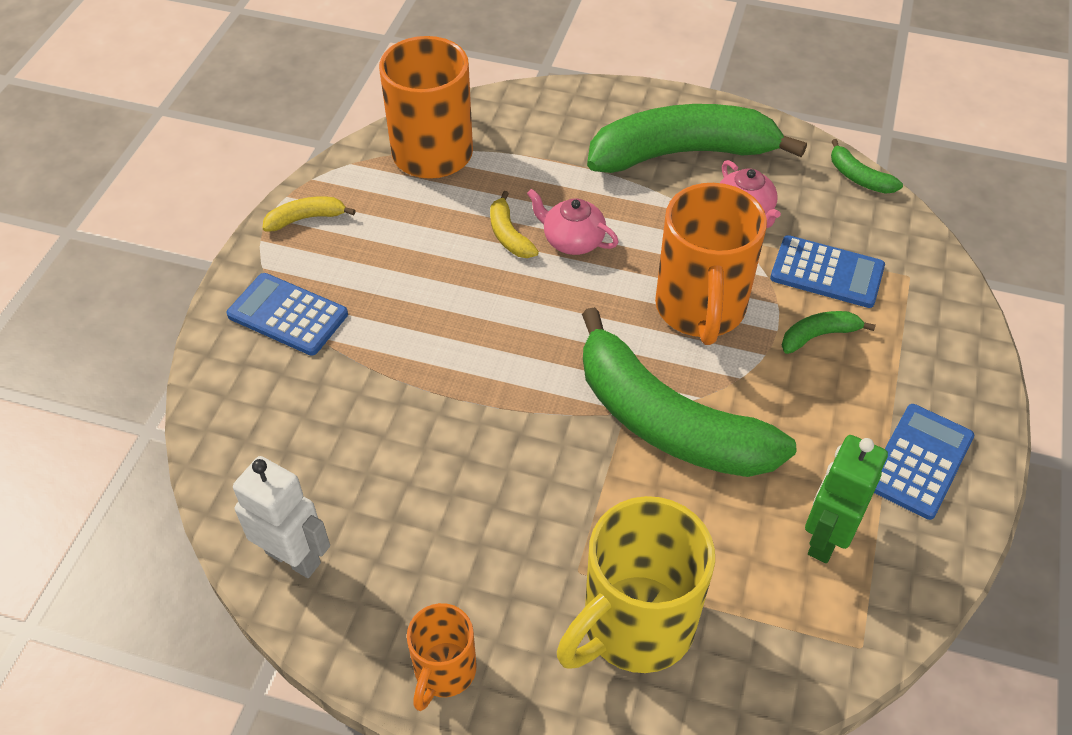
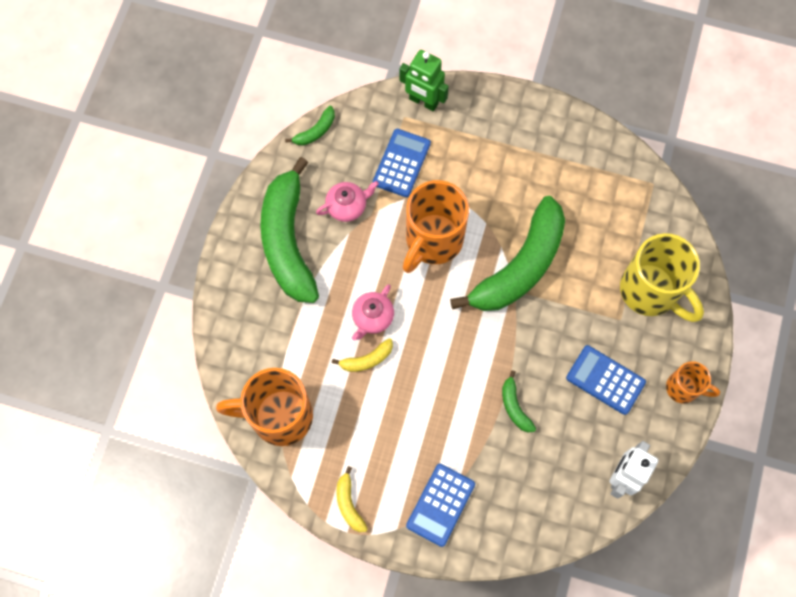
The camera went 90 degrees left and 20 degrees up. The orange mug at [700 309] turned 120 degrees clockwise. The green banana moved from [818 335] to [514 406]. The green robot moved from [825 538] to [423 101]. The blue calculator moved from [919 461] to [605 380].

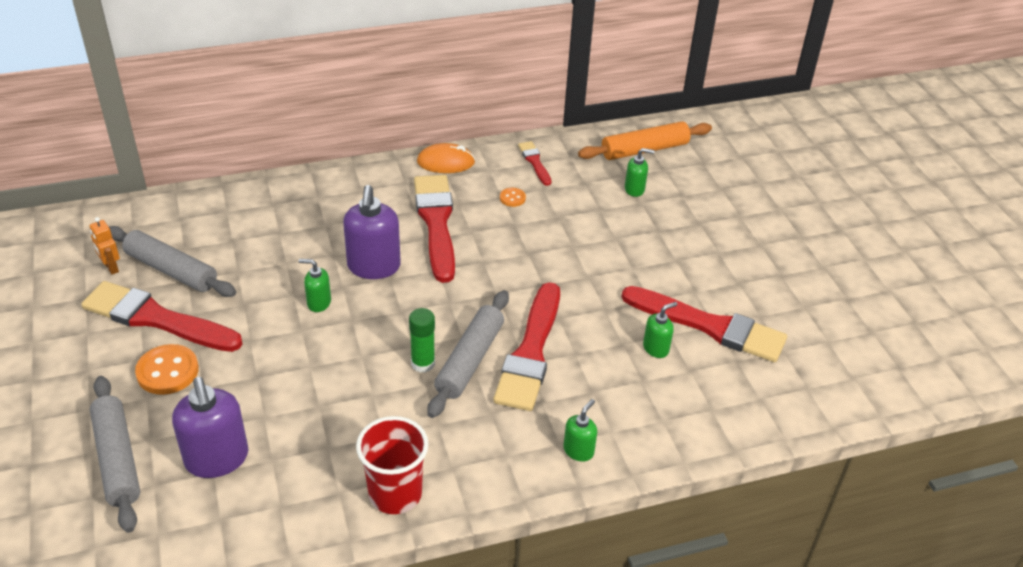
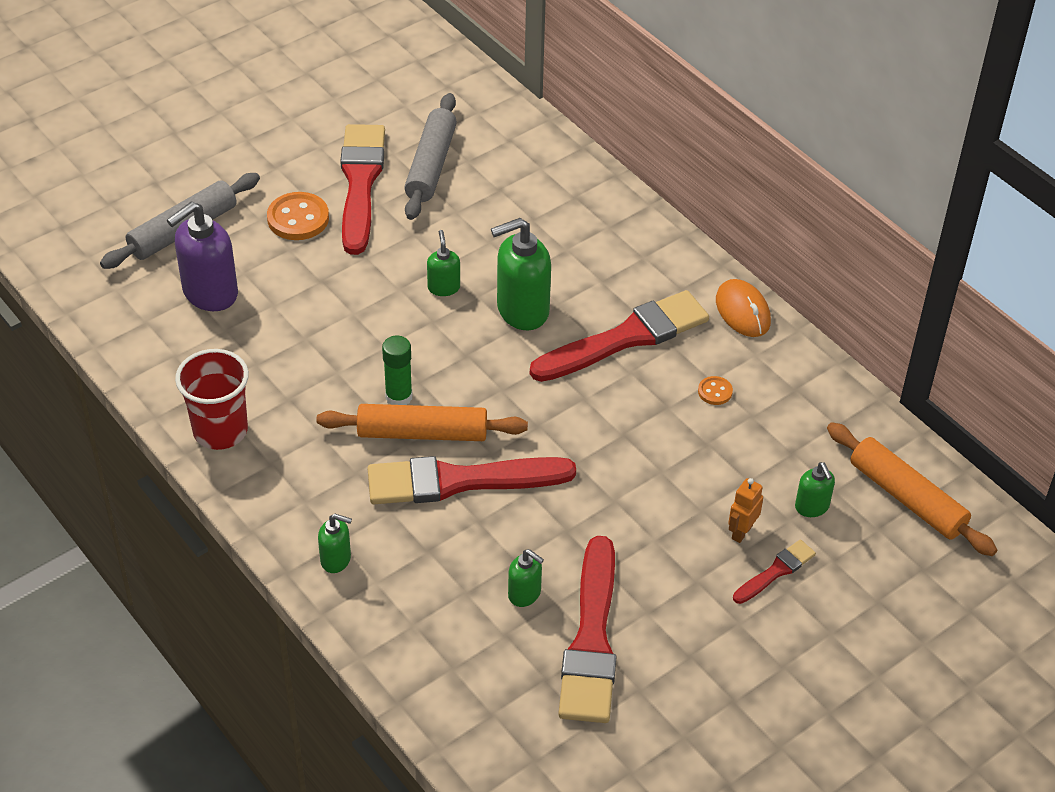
The camera went 70 degrees right and 5 degrees up. The orange robot moved from [111 267] to [741 532]. The purple soap dispenser at [374 267] became the green soap dispenser at [522 310]. The grey rolling pin at [469 360] became the orange rolling pin at [422 433]. The red brush moved from [534 162] to [776 571].

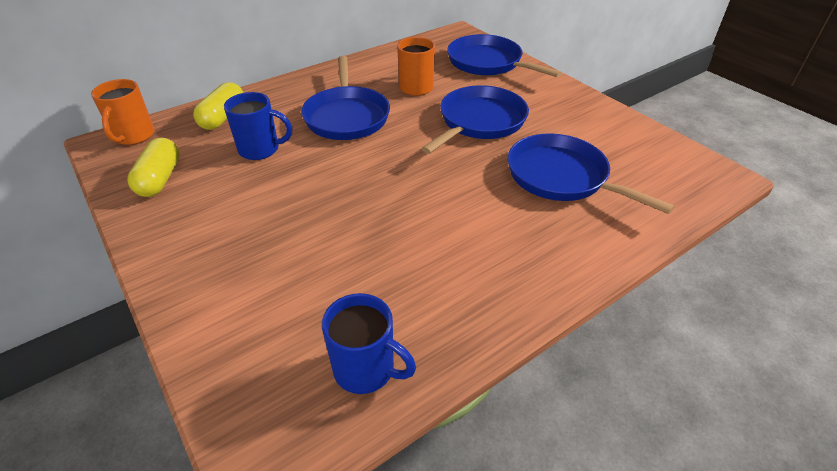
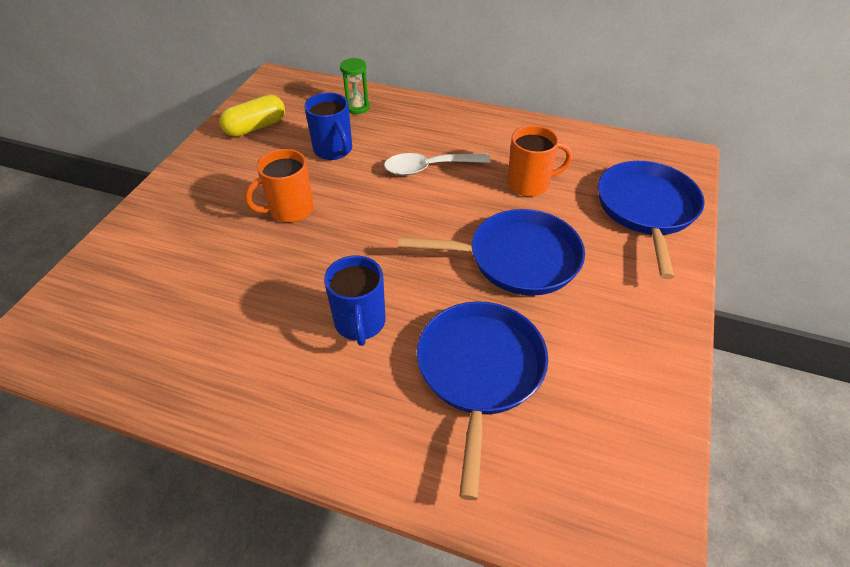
The camera went 55 degrees right and 5 degrees up. The orange mug moved from [134 136] to [290 210]. The yellow capsule at [223 117] was replaced by the green hourglass at [357 107]. The blue pan at [347 116] was replaced by the white spoon at [429 168]. The blue mug moved from [366 369] to [360 323].

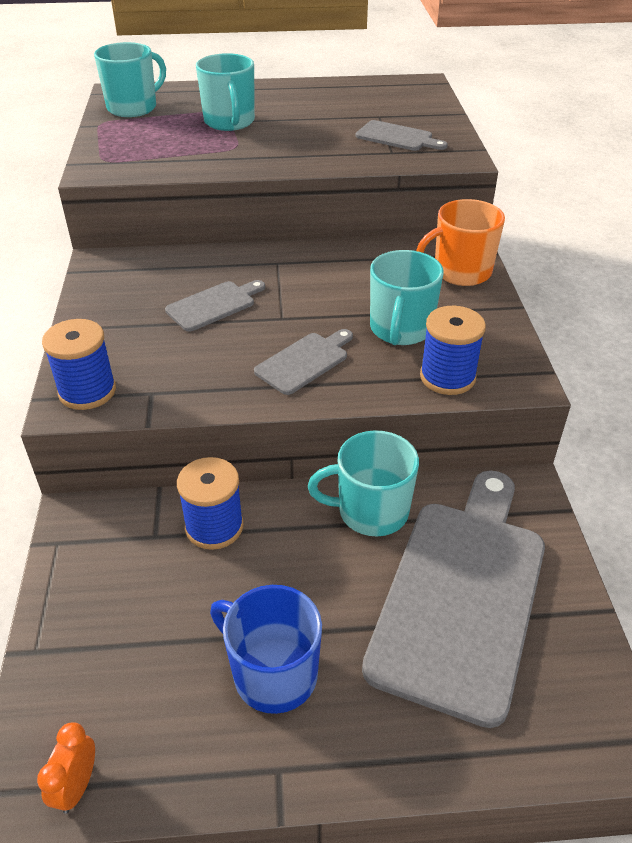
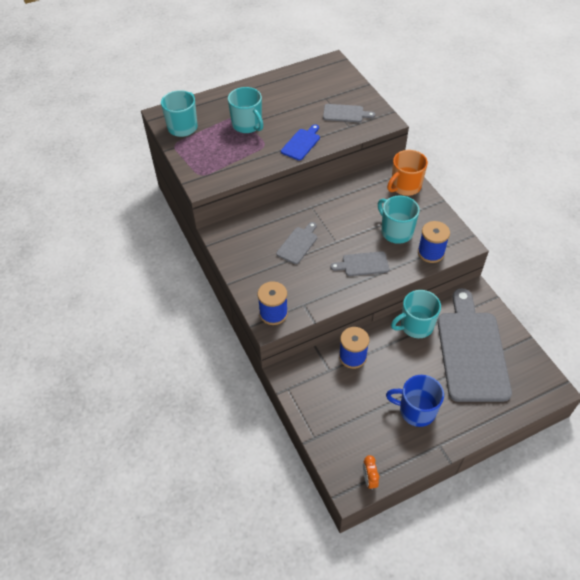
The camera went 20 degrees left and 10 degrees up. The grey cutting board at [305 361] turned 120 degrees counterclockwise. The turquoise mug at [400 329] turned 150 degrees clockwise. The blue cutting board at [301 143] appeared.

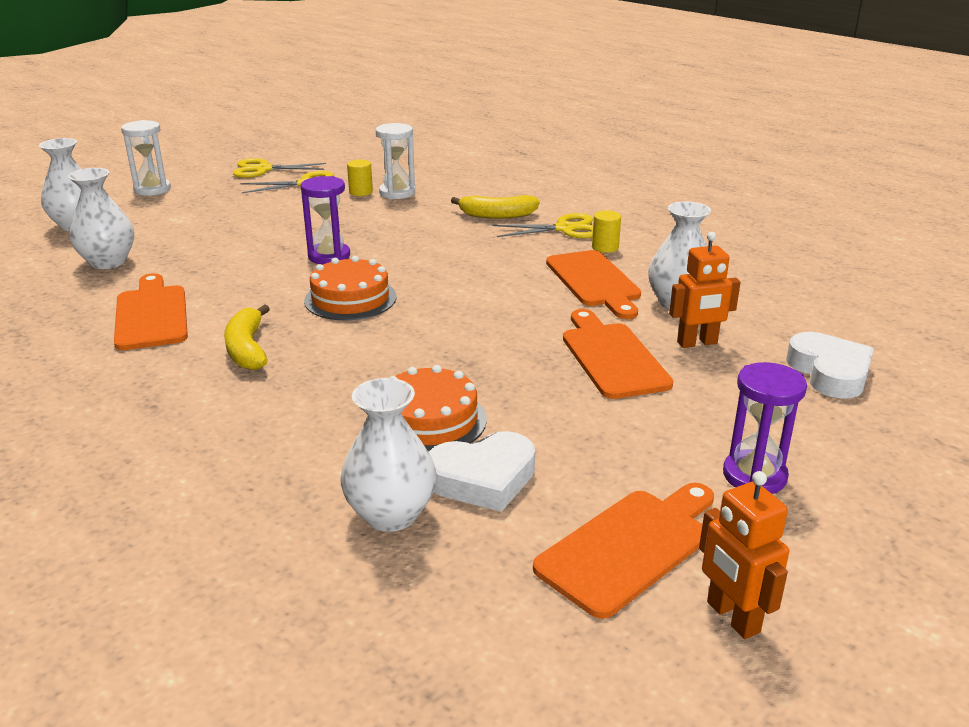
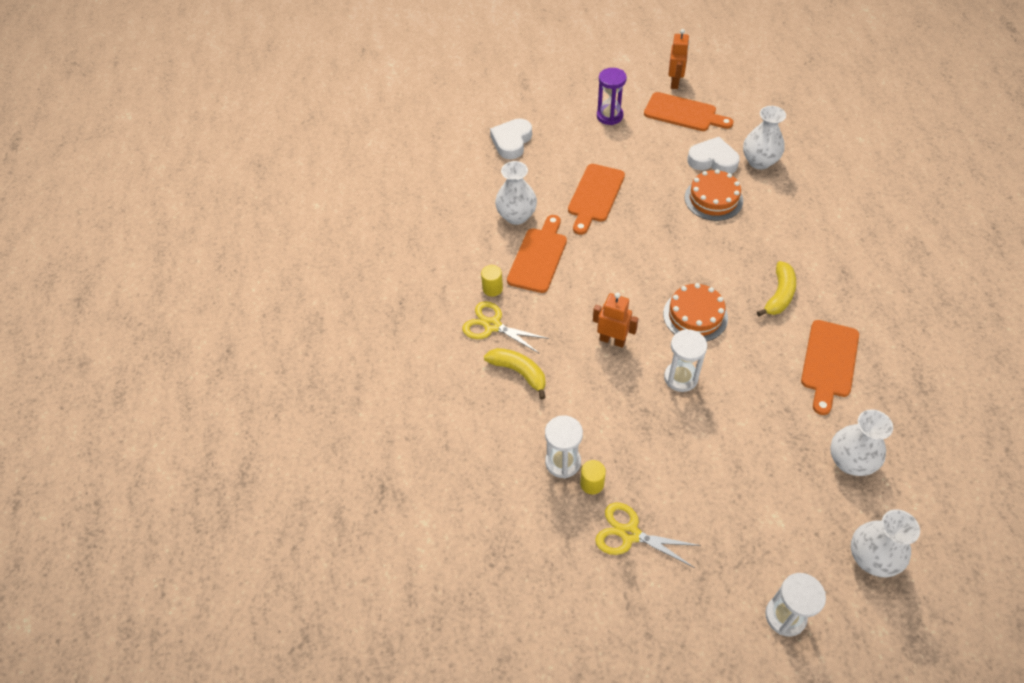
The camera went 140 degrees left and 25 degrees up. The yellow scissors at [263 169] disappeared. The purple hourglass at [329 256] became the white hourglass at [681 378]. The orange cutting board at [629 547] turned 150 degrees counterclockwise. The orange robot moved from [697 343] to [612 340].

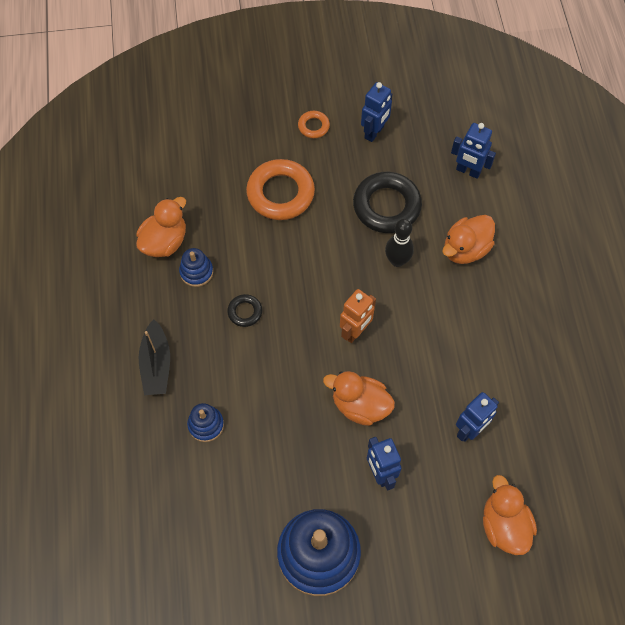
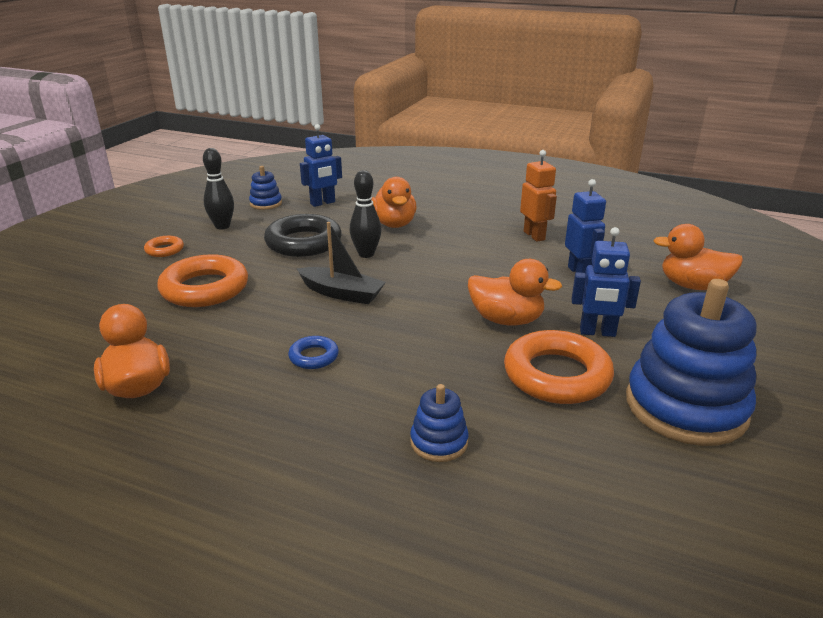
The camera went 60 degrees left and 35 degrees down. The black boat moved from [156 364] to [342 293]. The blue stacking toy moved from [196 272] to [266 203]. The black ring at [245 312] became the blue ring at [314 356]. The orange duck at [360 405] turned 120 degrees counterclockwise. The orange robot moved from [355 331] to [534 235]. The blue robot at [374 132] was replaced by the black bowling pin at [222 226]. The orange ring at [556 375] appeared.

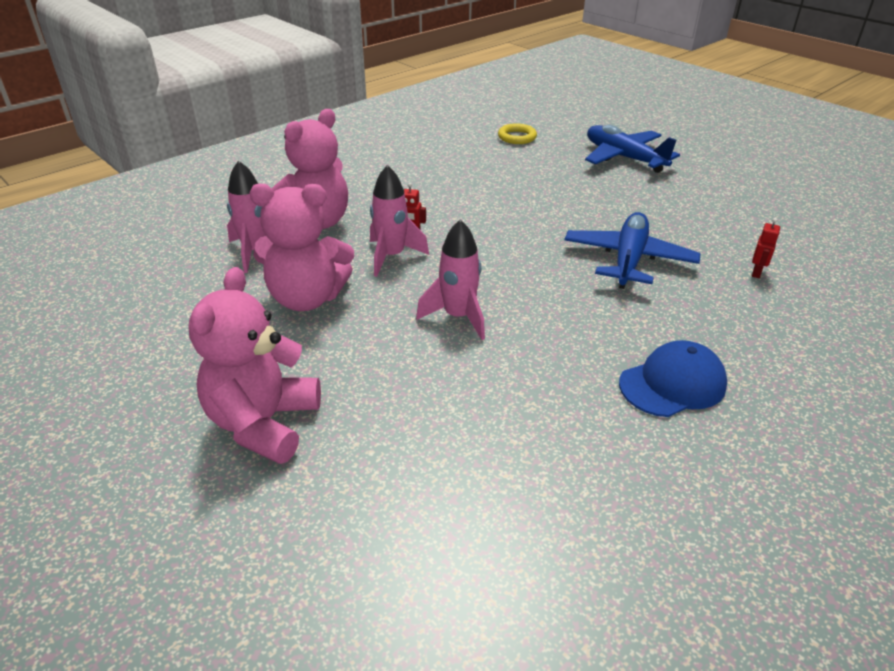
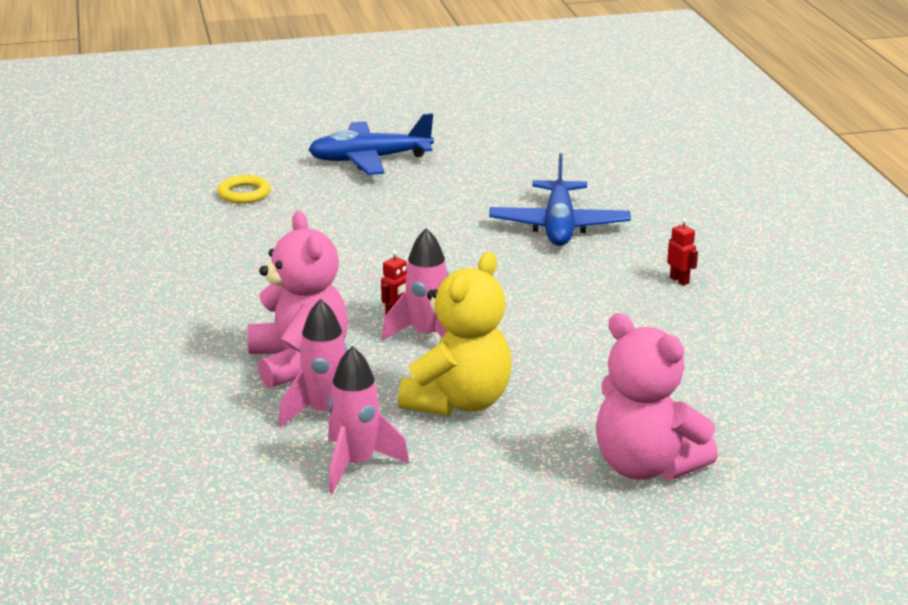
The camera went 60 degrees left and 10 degrees down. The pink teddy bear at [307 298] became the yellow teddy bear at [459 402]. The pink rocket moved from [458 317] to [356 465]. The blue plane at [628 260] turned 135 degrees counterclockwise. The blue cap at [672 384] disappeared. The red robot moved from [757 273] to [679 280].

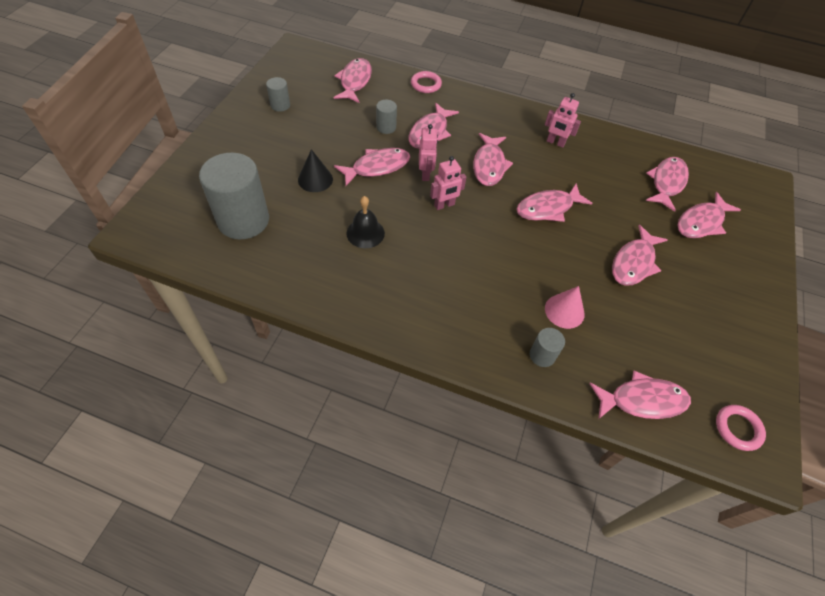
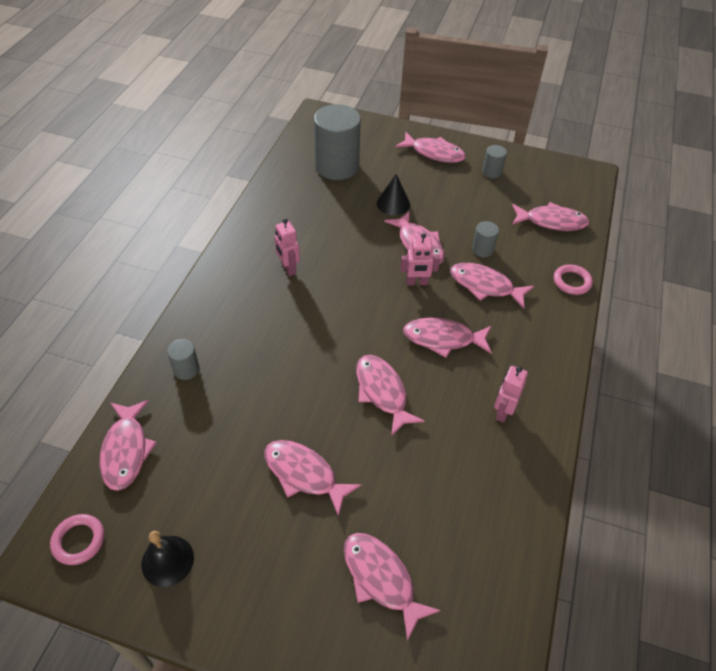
The camera went 90 degrees right and 5 degrees down. The black bell moved from [365 233] to [167 560]. The pink robot moved from [444 205] to [288 268]. The pink cone at [564 311] disappeared. The pink fish moved from [667 183] to [434 153].

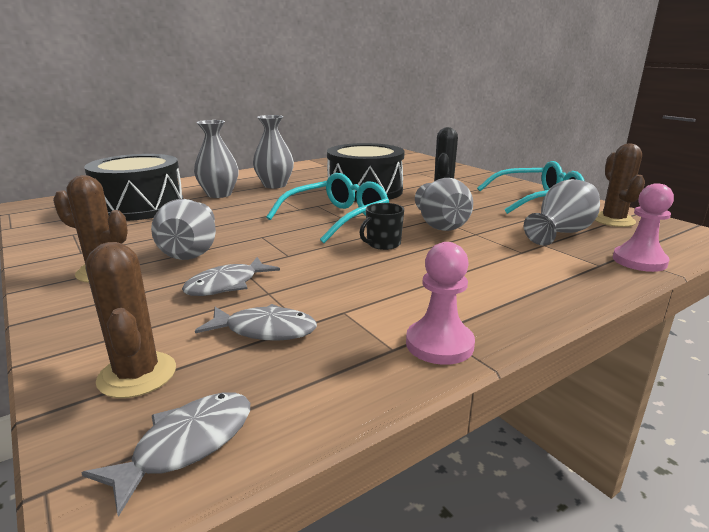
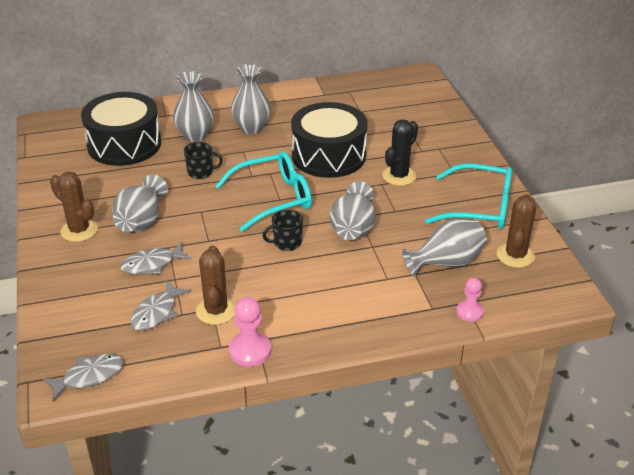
The camera went 20 degrees right and 15 degrees up. The brown cactus moved from [137 375] to [216 311]. The grey fish at [265 330] turned 90 degrees clockwise. The pink pawn at [639 261] changed to 0.67 times the size. The black mug at [201 172] appeared.

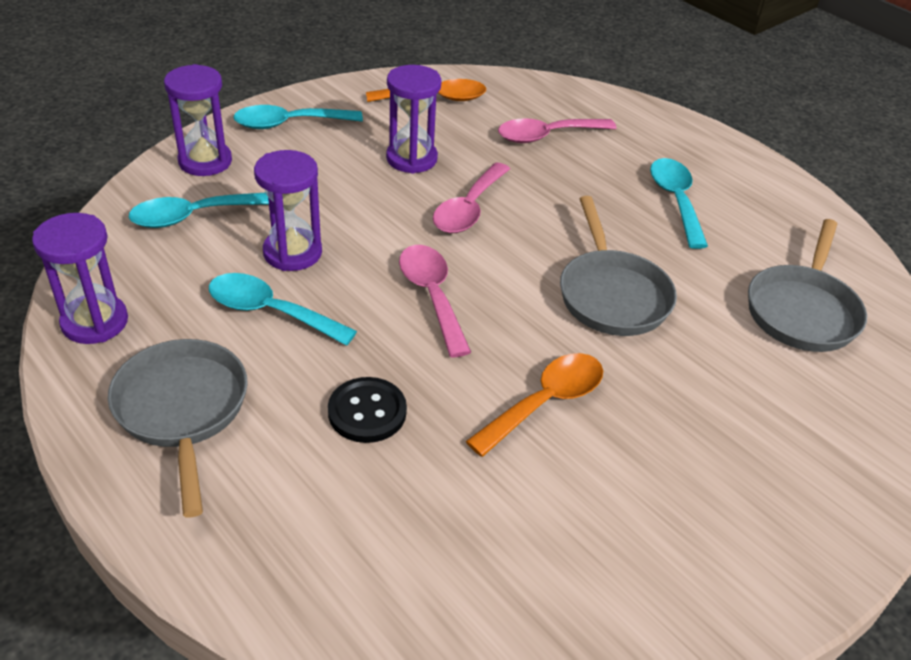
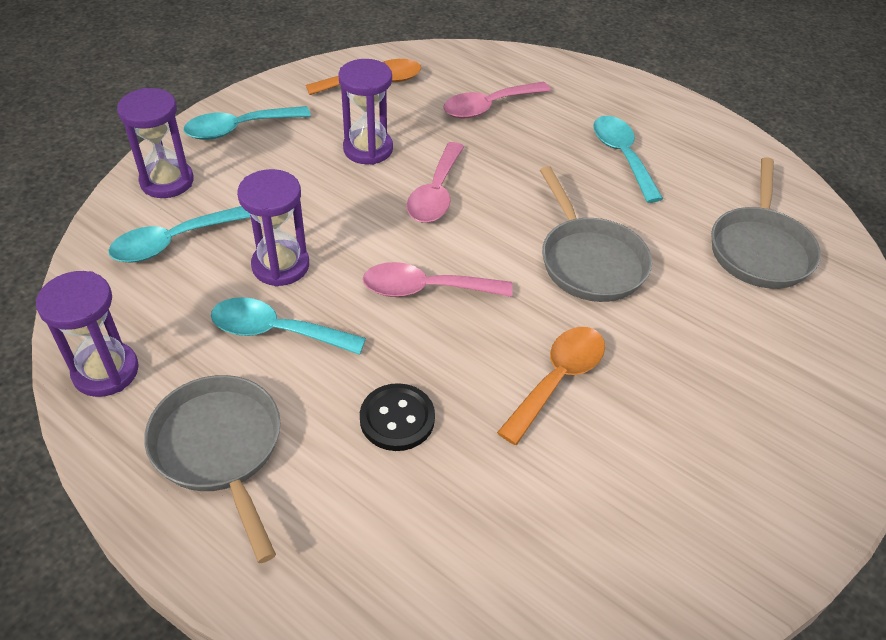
The camera went 10 degrees left and 5 degrees up. The pink spoon at [432 295] turned 60 degrees counterclockwise.

